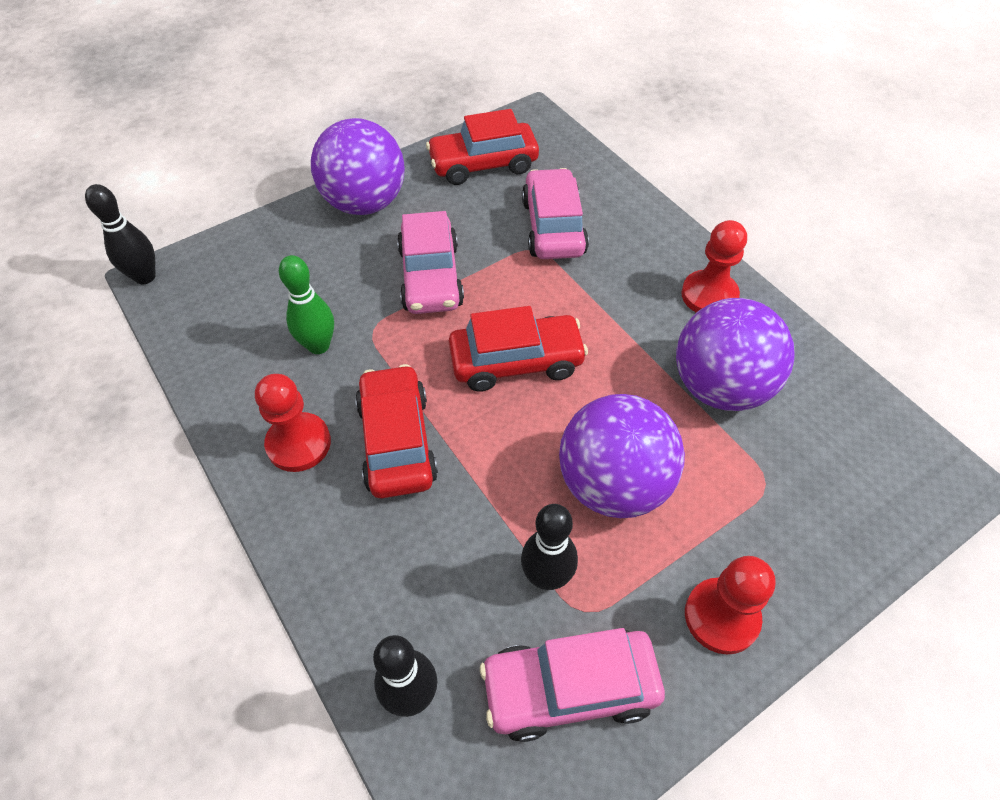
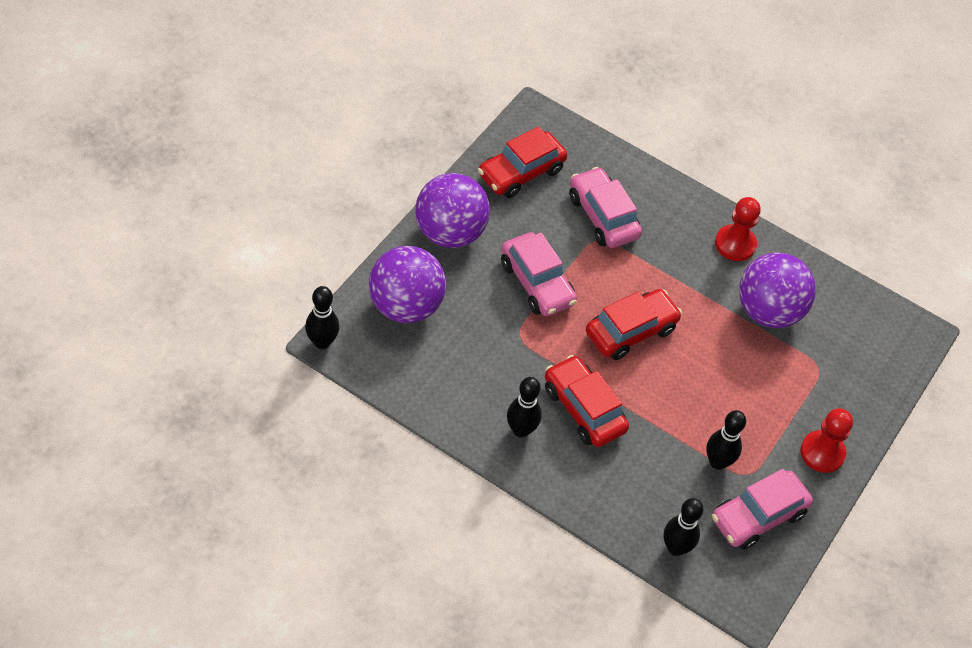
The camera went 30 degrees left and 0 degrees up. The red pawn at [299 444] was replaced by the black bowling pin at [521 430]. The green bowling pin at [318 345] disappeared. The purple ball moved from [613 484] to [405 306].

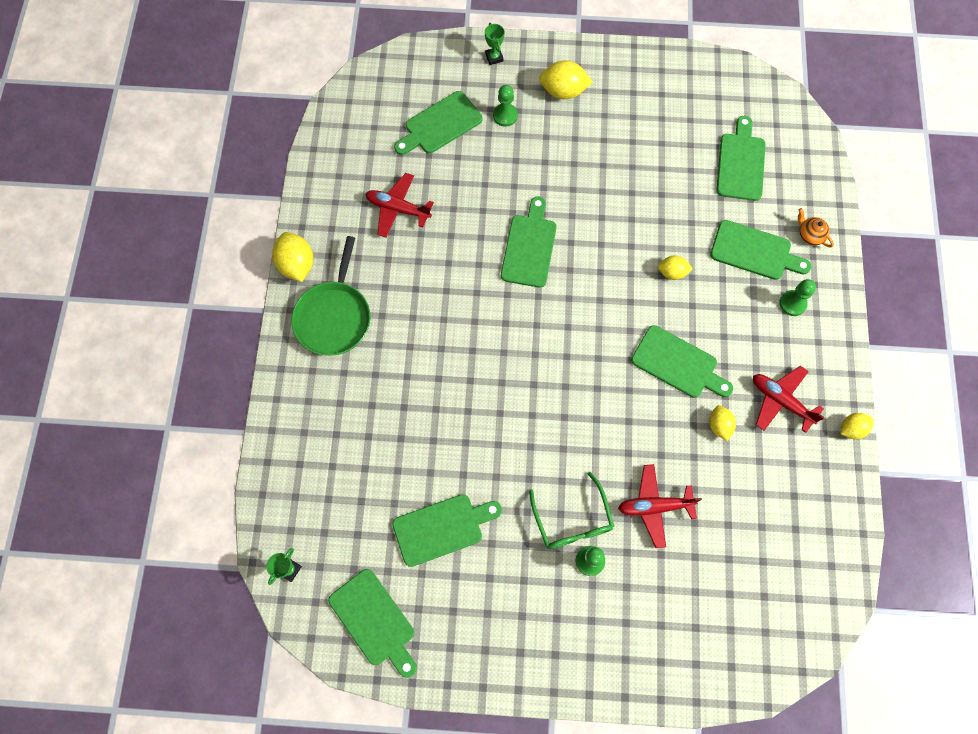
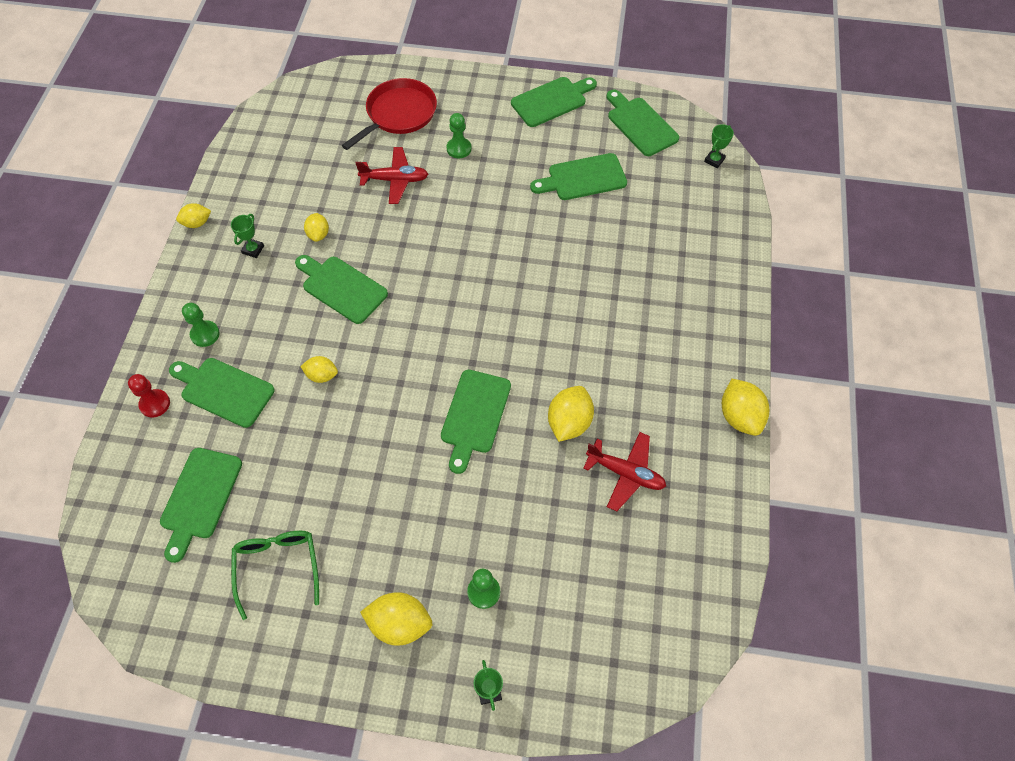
The camera went 175 degrees left and 10 degrees down. The green pan at [334 317] disappeared. The green cutting board moved from [440 125] to [551 101]. The green glasses moved from [572 520] to [278 567]. The red plane at [780 401] was replaced by the green trophy at [253 249]. The orange teapot at [810 235] was replaced by the red pawn at [155 404]. The red pan at [398 114] appeared. The yellow lemon at [569 422] appeared.

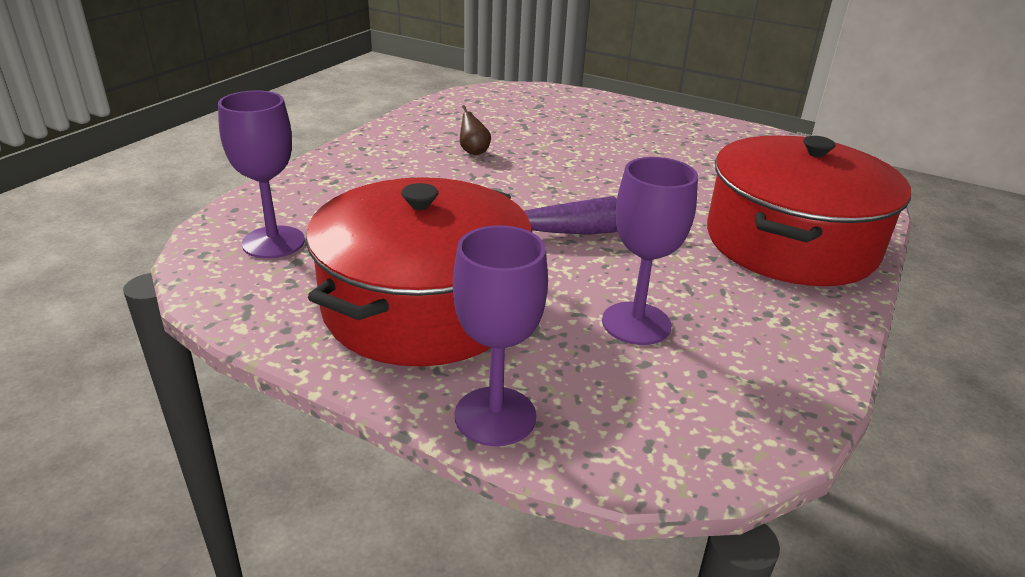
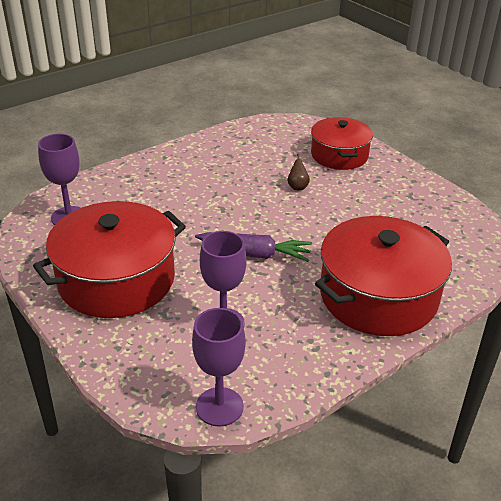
The camera went 25 degrees right and 5 degrees up. The purple goblet moved from [495 416] to [219 406]. The brown pear moved from [473 151] to [297 187]. The red pot at [339 155] appeared.

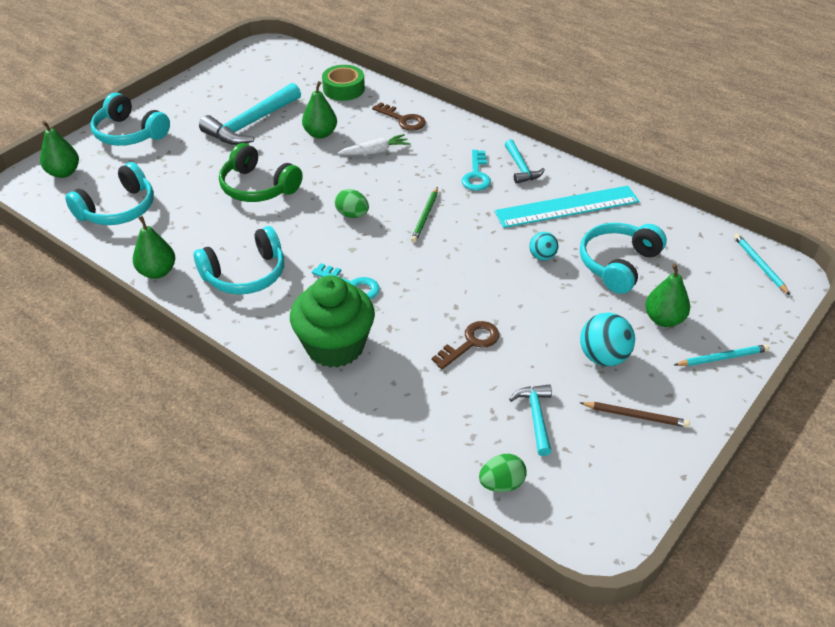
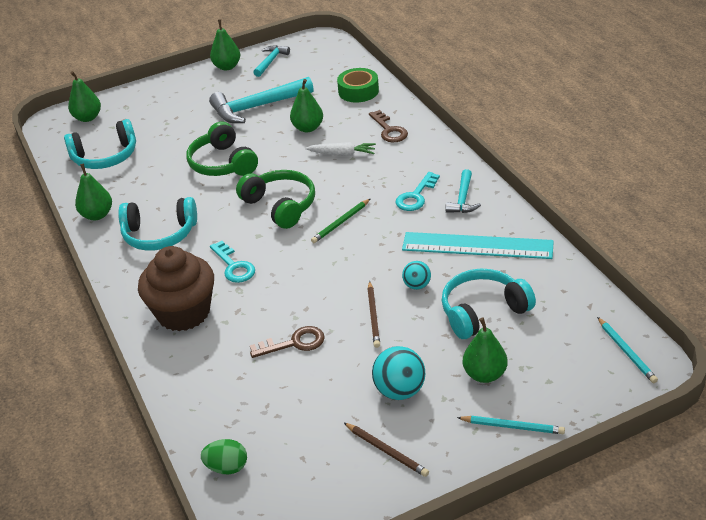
The camera went 30 degrees right and 5 degrees down. The turquoise headphones at [129 133] disappeared. The green cupcake at [335 346] became the brown cupcake at [183 313]. The green egg at [352 215] was replaced by the green headphones at [280 206]. The turquoise hammer moved from [536 417] to [270 61]. The turquoise pencil at [759 265] turned 150 degrees clockwise. The green pear at [227 67] appeared. The brown pencil at [373 316] appeared.

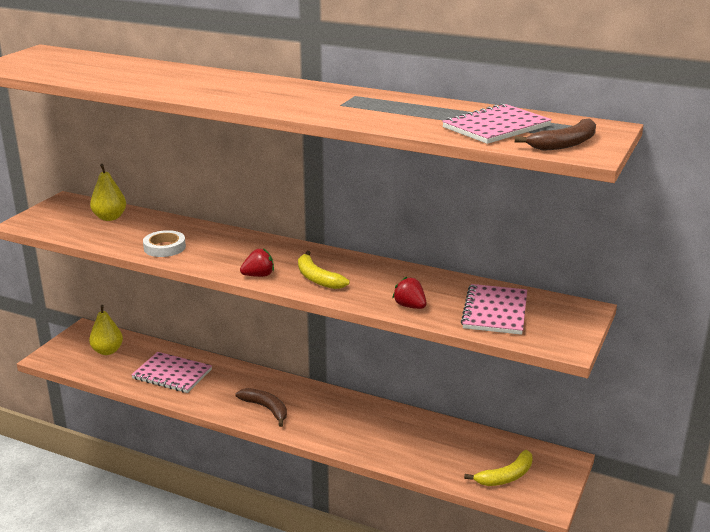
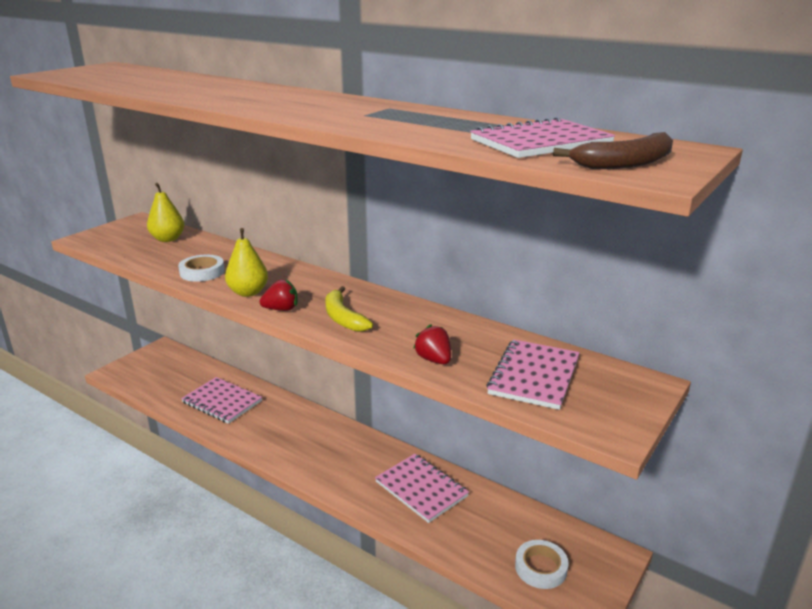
The camera went 10 degrees right and 0 degrees up. The yellow pear moved from [107 351] to [248 292]. The brown banana at [266 408] disappeared. The yellow banana at [506 476] was replaced by the white tape at [541 567]. The pink notebook at [421 489] appeared.

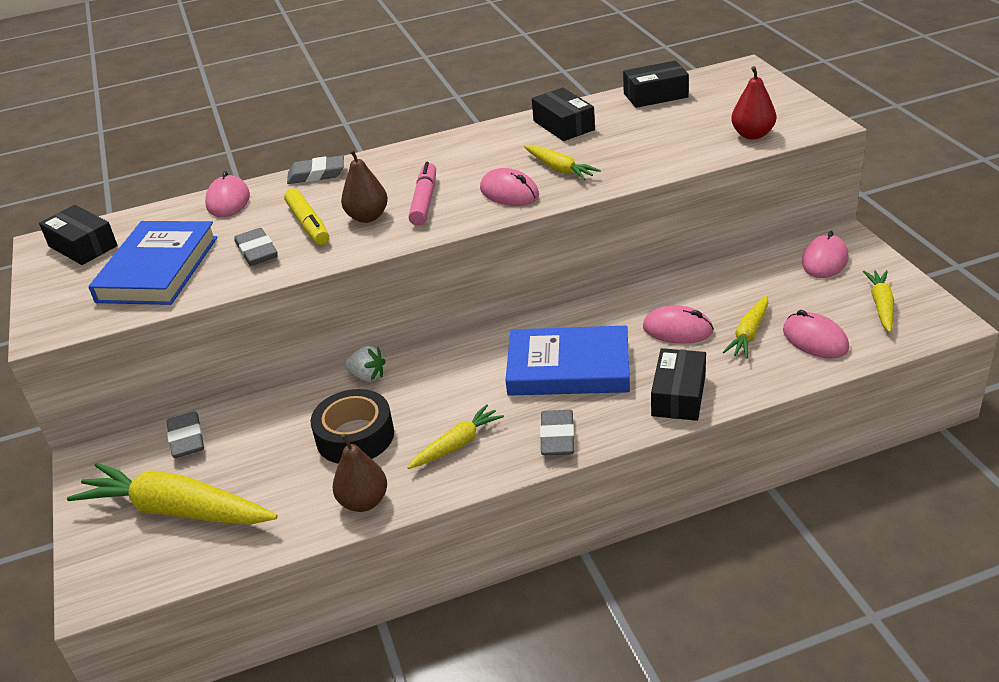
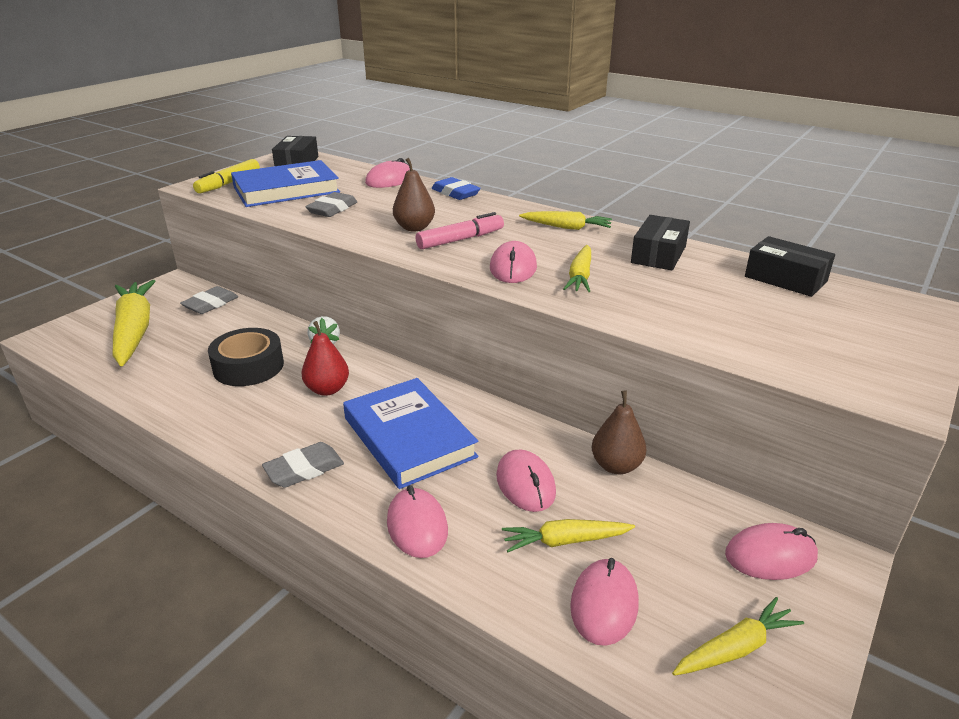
The camera went 50 degrees right and 5 degrees down. The yellow marker moved from [308 224] to [229 183]. The grey eraser at [316 174] became the blue eraser at [455 193]. The brown pear moved from [364 502] to [616 466]. The yellow carrot moved from [457 444] to [567 227]. The black box at [678 395] was replaced by the pink mouse at [417 526]. The red pear moved from [752 135] to [327 389].

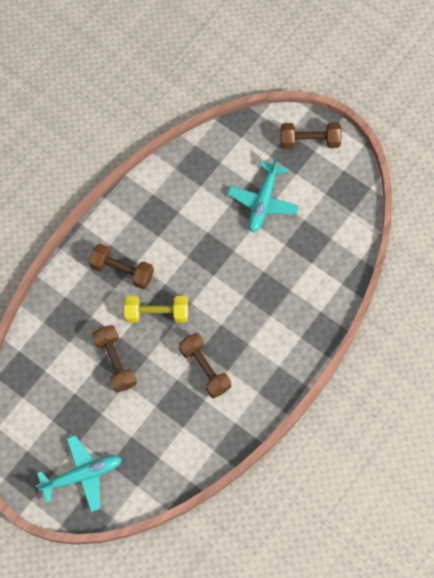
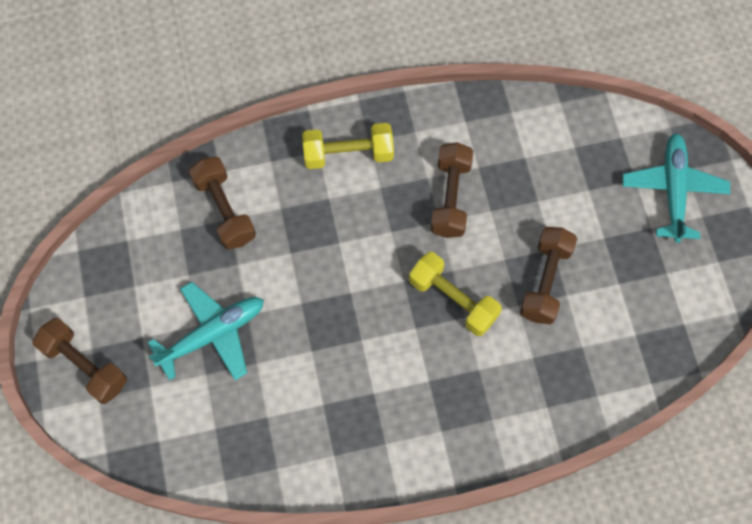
The camera went 140 degrees left and 0 degrees up. The turquoise plane at [82 475] turned 75 degrees clockwise. The brown dumbbell moved from [122 271] to [225 210]. The yellow dumbbell at [348 154] appeared.

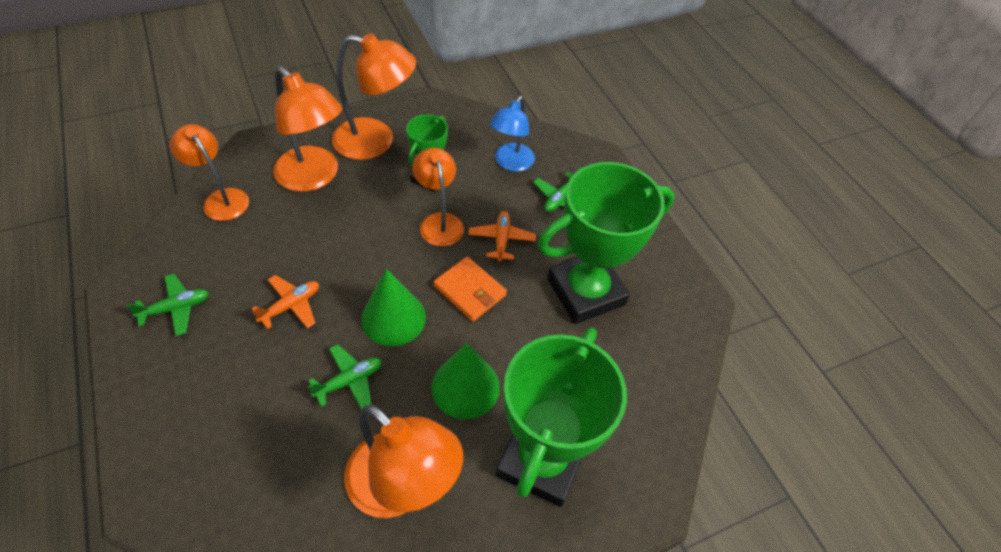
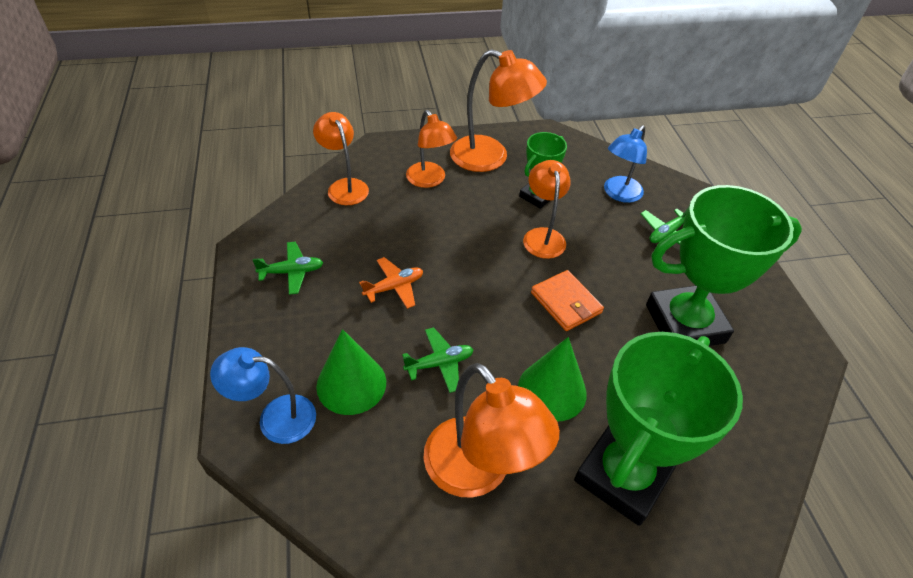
The camera went 15 degrees right and 5 degrees down. The orange lamp at [314 177] changed to 0.66 times the size. The green cone moved from [393 318] to [351 384]. The orange plane at [501 240] disappeared. The blue lamp at [275 418] appeared.

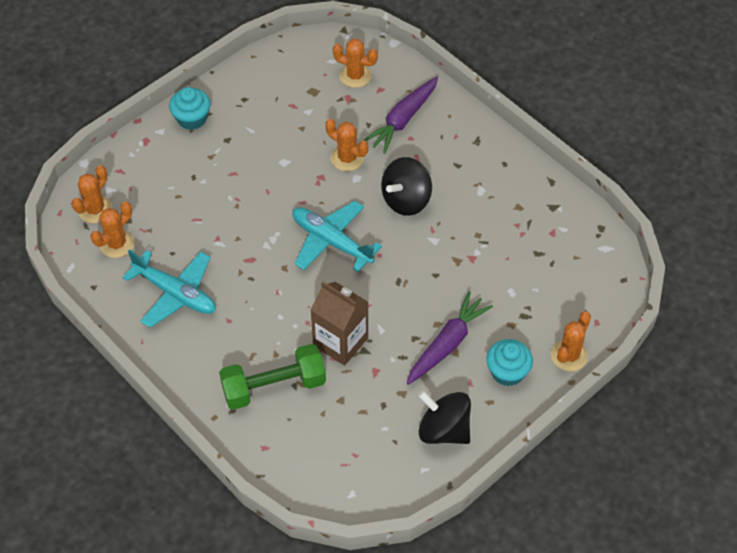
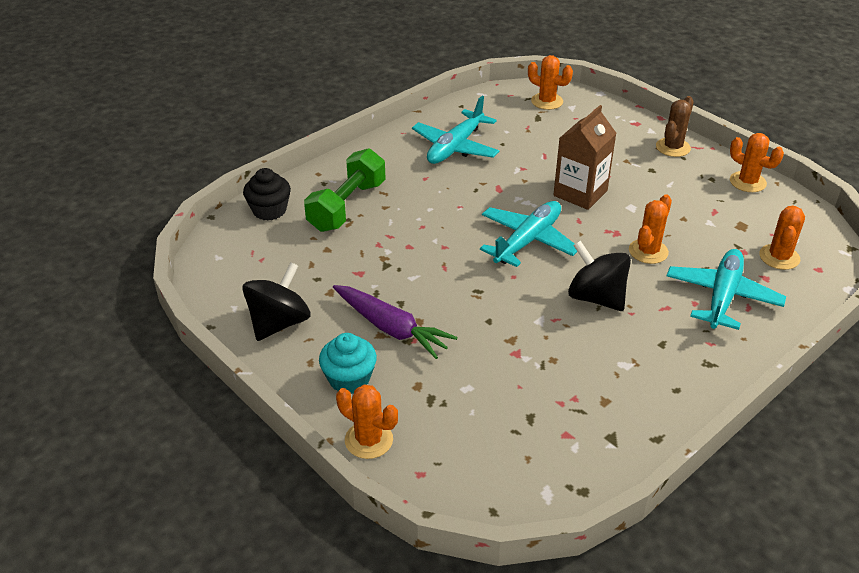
The camera went 90 degrees right and 15 degrees down. The orange cactus moved from [116 244] to [747 182]. The turquoise cupcake at [192 119] was replaced by the brown cactus at [673 147]. The green dumbbell at [274 386] turned 45 degrees clockwise. The brown carton moved from [340 342] to [580 193]. The purple carrot at [403 120] was replaced by the turquoise plane at [722 296]. The black cupcake at [269 210] appeared.

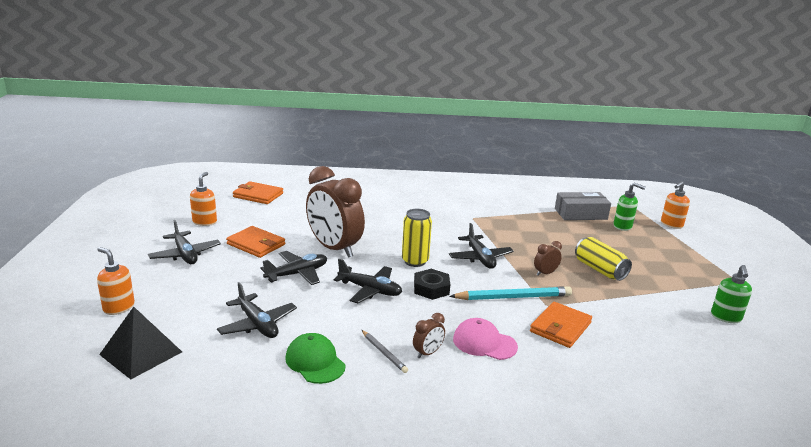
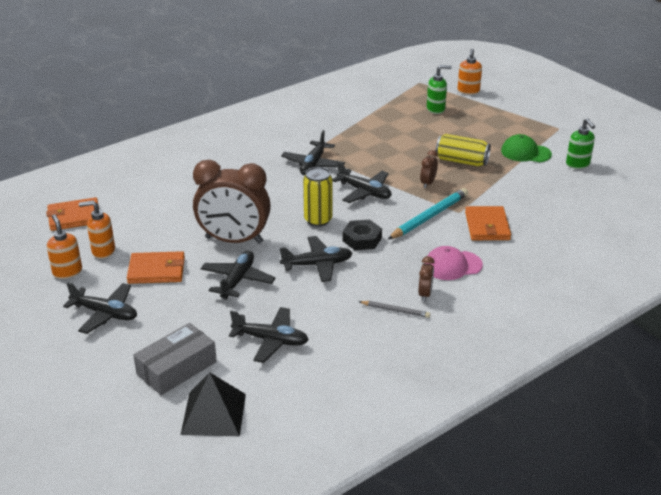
The camera went 35 degrees left and 10 degrees up. The orange soap dispenser moved from [118 307] to [103 251]. The green cap moved from [315 362] to [525 152]. The grey box moved from [580 214] to [176 368]. The black plane at [313 164] appeared.

